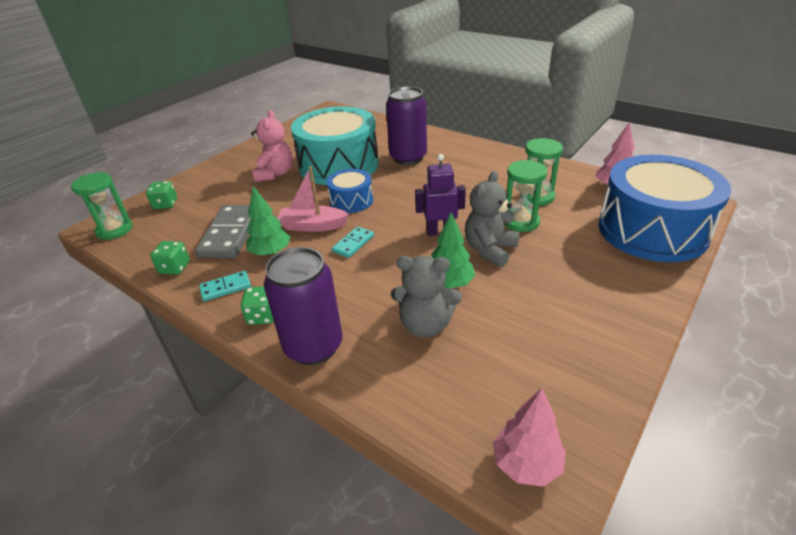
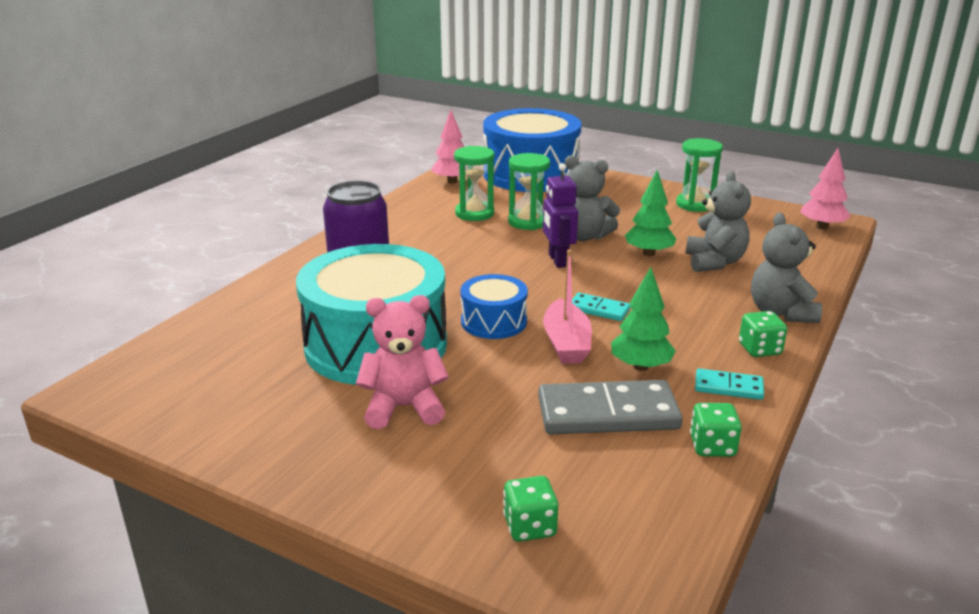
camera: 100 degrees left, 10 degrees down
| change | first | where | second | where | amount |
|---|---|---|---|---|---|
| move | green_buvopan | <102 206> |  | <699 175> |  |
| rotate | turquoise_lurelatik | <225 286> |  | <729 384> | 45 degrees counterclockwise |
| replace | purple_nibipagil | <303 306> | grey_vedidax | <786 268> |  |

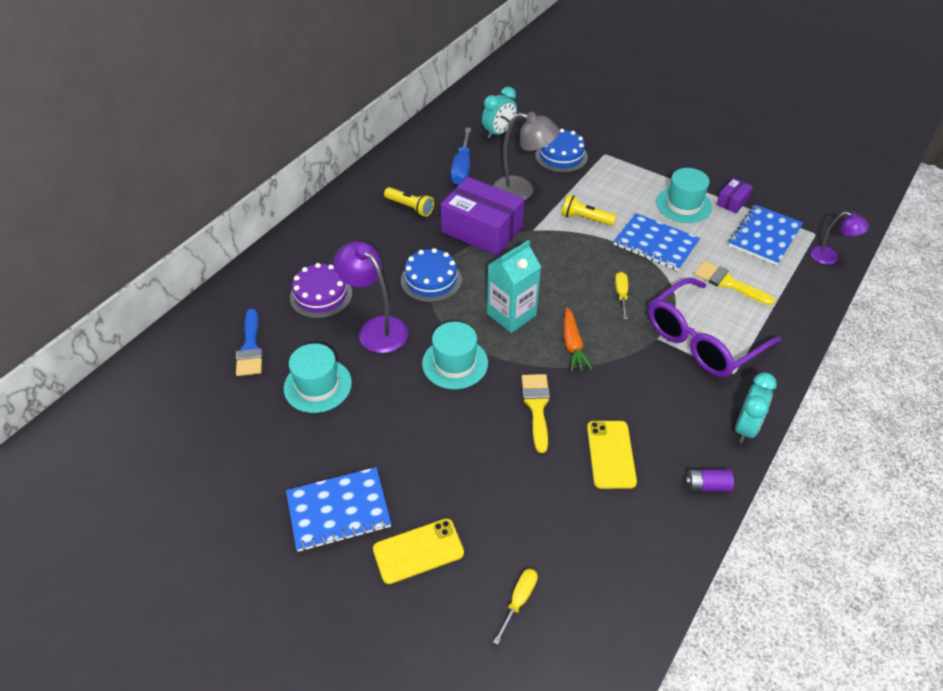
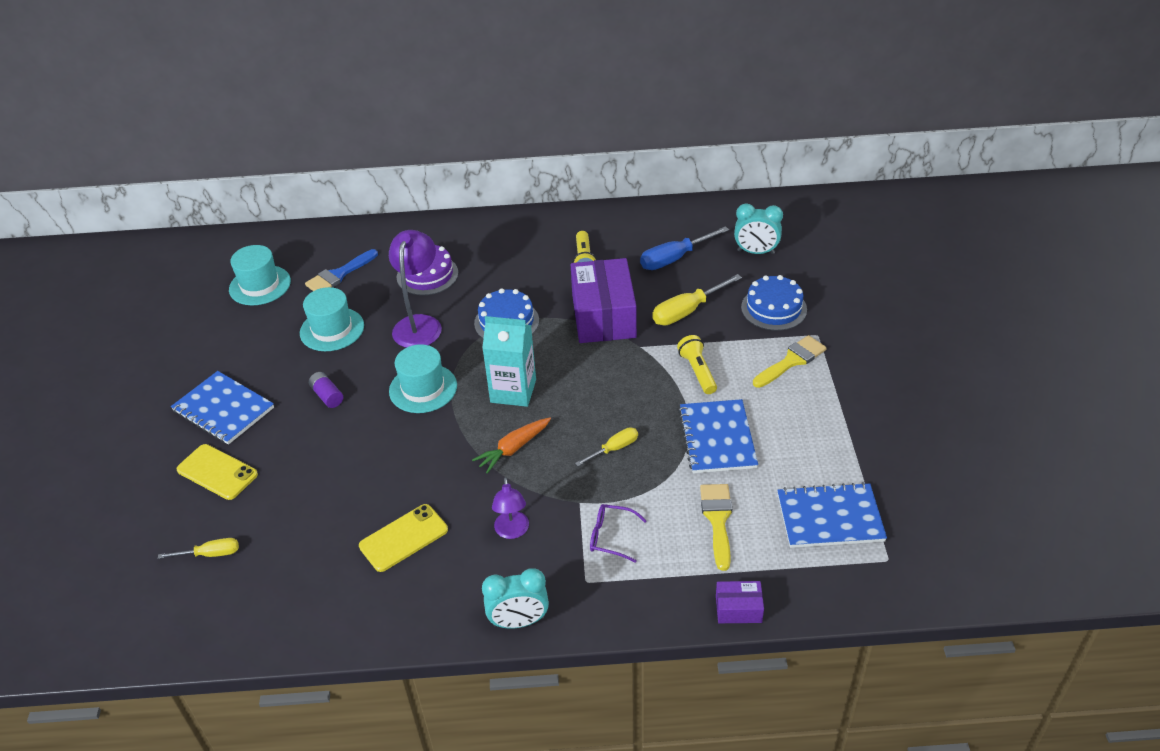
camera: 55 degrees right, 5 degrees down
| change | first | where | second | where | amount |
|---|---|---|---|---|---|
| replace | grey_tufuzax | <526 156> | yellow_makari | <697 299> |  |
| move | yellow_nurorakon | <536 413> |  | <790 361> |  |
| resize | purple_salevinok | <715 327> |  | <618 533> | x0.43 |
| move | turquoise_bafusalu | <684 195> |  | <260 275> |  |
| move | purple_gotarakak | <709 480> |  | <326 390> |  |
| move | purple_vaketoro | <734 195> |  | <740 602> |  |
| move | purple_tufuzax | <839 238> |  | <510 508> |  |

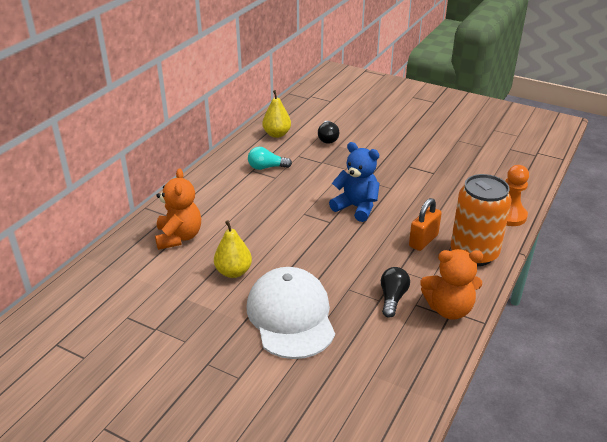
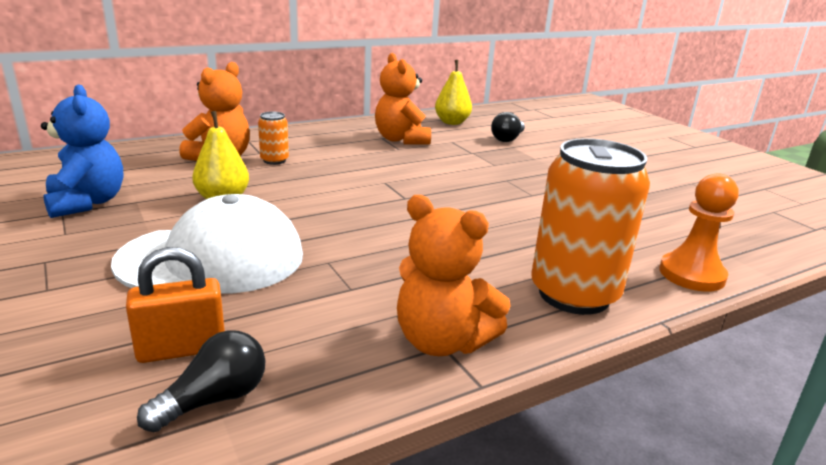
camera: 30 degrees right, 10 degrees down
| change | first | where | second | where | amount |
|---|---|---|---|---|---|
| rotate | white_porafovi | <290 313> |  | <207 244> | 60 degrees clockwise |
| replace | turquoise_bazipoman | <270 158> | orange_vedidax | <403 99> |  |
| move | blue_vedidax | <354 182> |  | <82 151> |  |
| move | black_bazipoman | <395 292> |  | <201 381> |  |
| move | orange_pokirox | <425 224> |  | <175 305> |  |
| insert |  |  | orange_nibipagil | <273 138> |  |

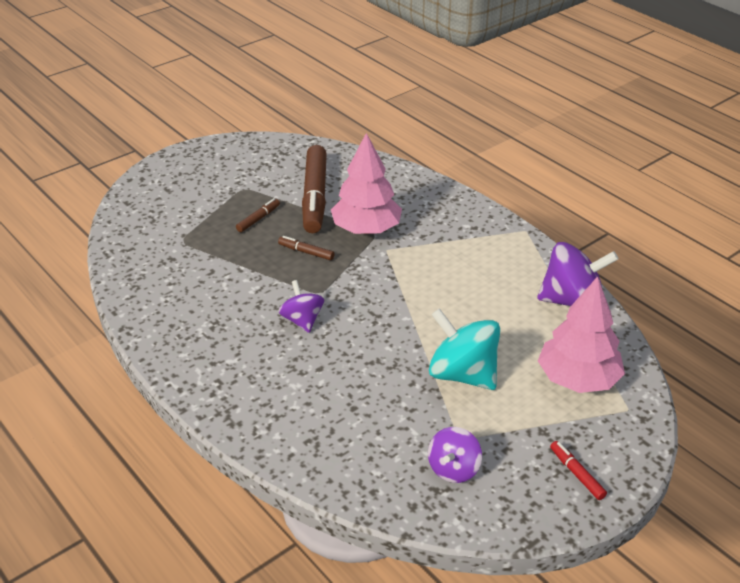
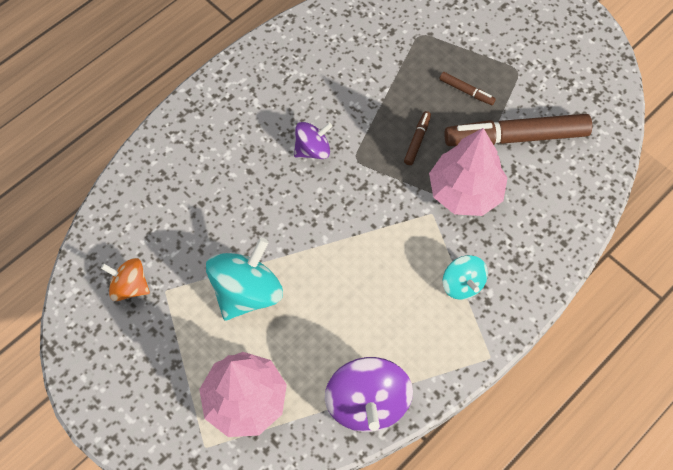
camera: 85 degrees right, 25 degrees up
| change | first | where | second | where | amount |
|---|---|---|---|---|---|
| recolor | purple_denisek | <455 455> | orange_denisek | <125 279> |  |
| delete | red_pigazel | <578 470> |  |  |  |
| insert |  |  | turquoise_denisek | <465 277> |  |

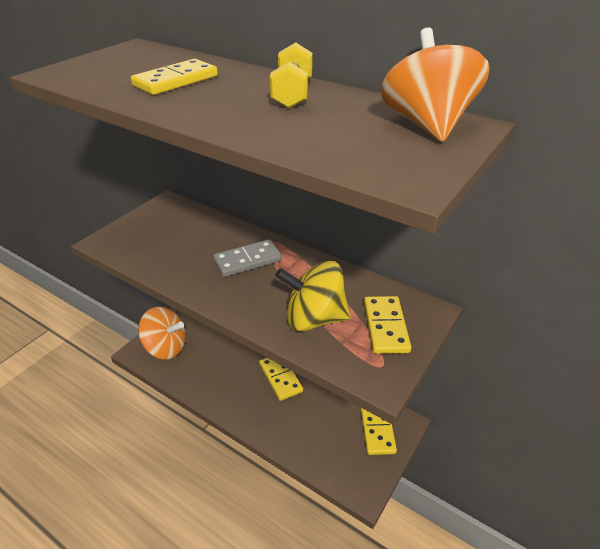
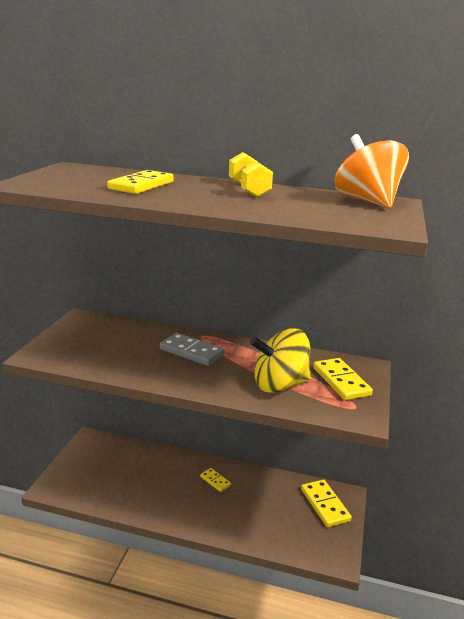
camera: 20 degrees left, 15 degrees down
| change | first | where | second | where | amount |
|---|---|---|---|---|---|
| delete | orange_denisek | <162 333> |  |  |  |
| rotate | grey_lurelatik | <247 258> |  | <192 349> | 75 degrees clockwise |
| resize | yellow_lurelatik | <281 379> |  | <215 480> | x0.57 |

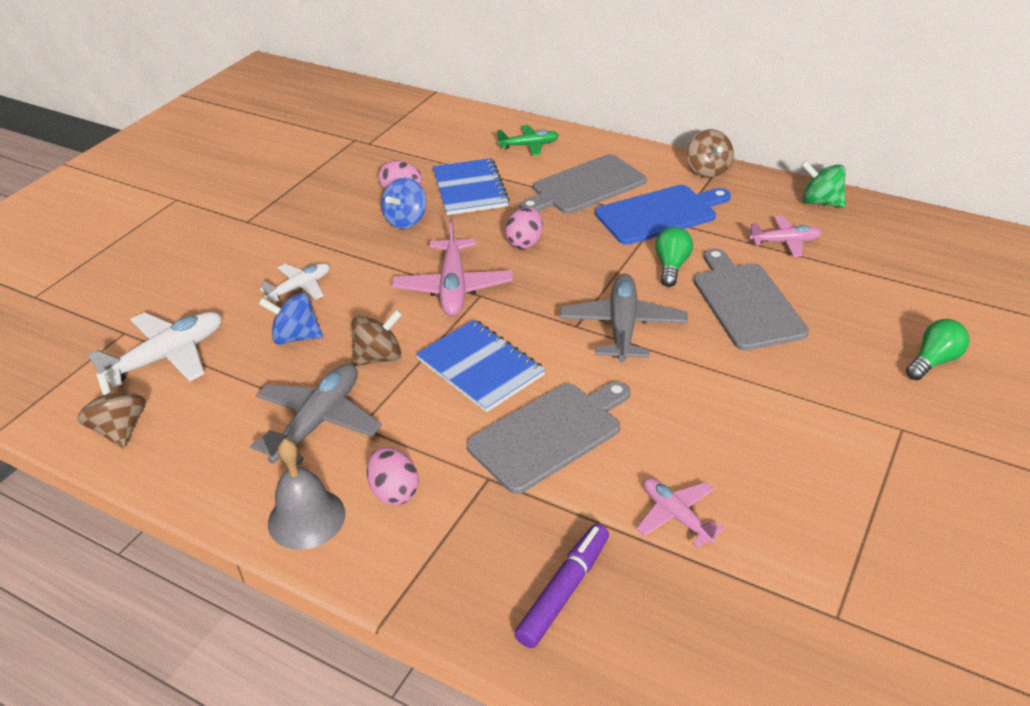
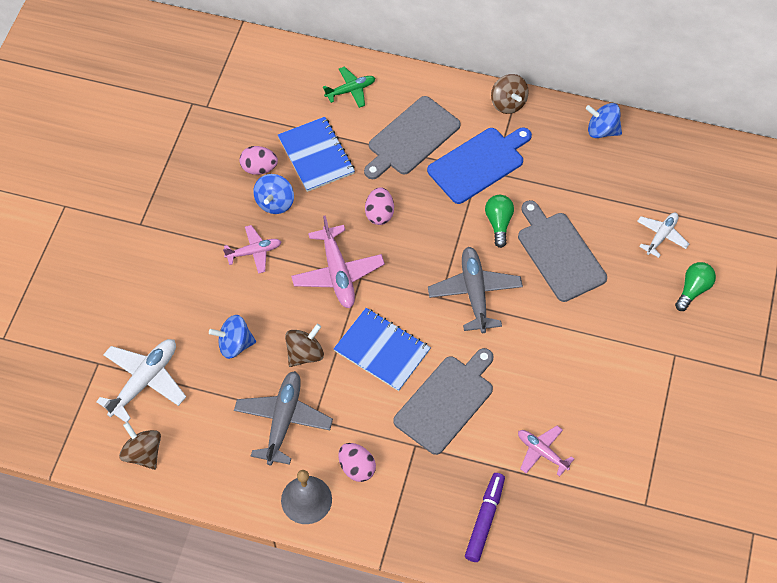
camera: 15 degrees left, 20 degrees up
| change | first | where | second | where | amount |
|---|---|---|---|---|---|
| move | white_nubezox | <295 283> |  | <663 235> |  |
| move | pink_nubezox | <785 236> |  | <252 249> |  |
| recolor | green_denisek | <823 184> | blue_denisek | <604 120> |  |

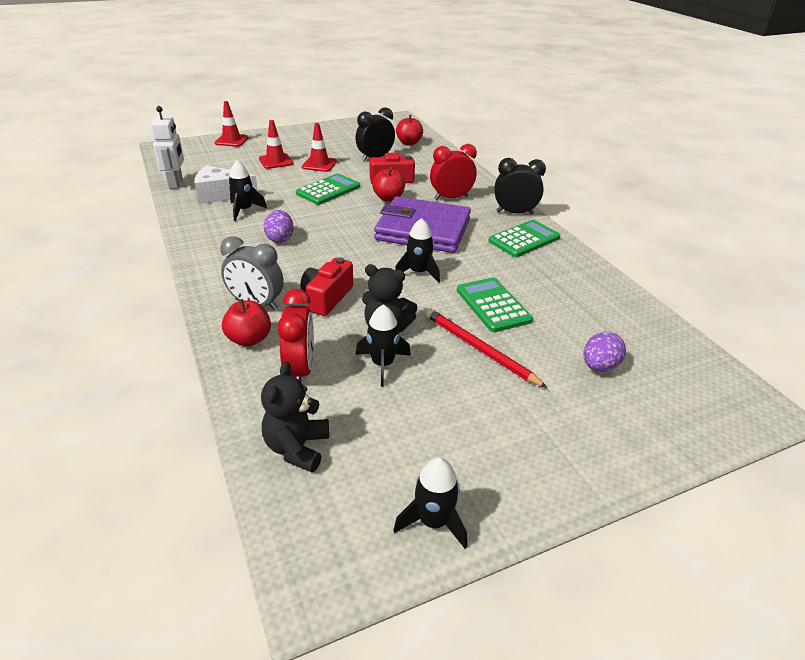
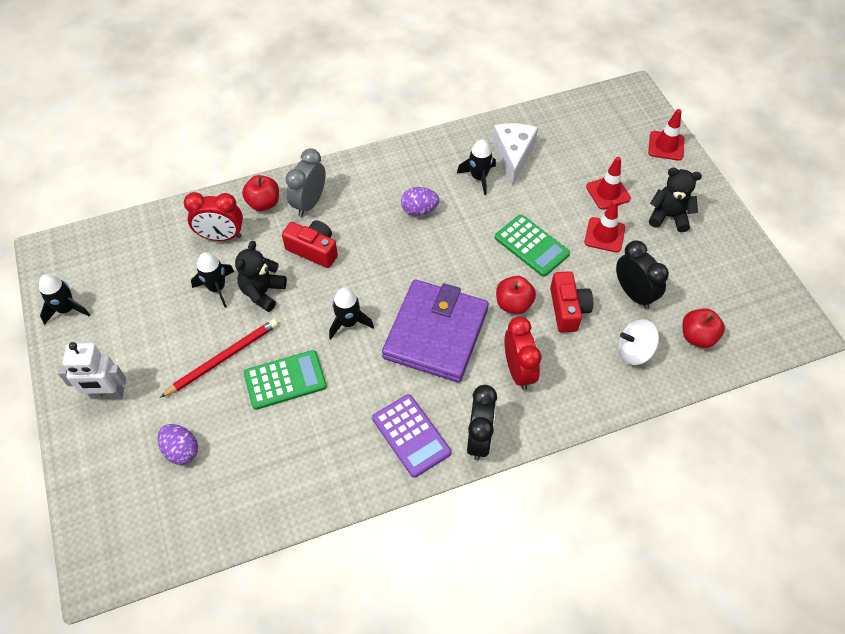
camera: 95 degrees right, 20 degrees up
| change | first | where | second | where | amount |
|---|---|---|---|---|---|
| move | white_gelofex | <167 147> |  | <92 370> |  |
| move | black_vedidax | <295 417> |  | <675 200> |  |
| recolor | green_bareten | <524 238> | purple_bareten | <411 436> |  |
| insert |  |  | white_denisek | <638 342> |  |

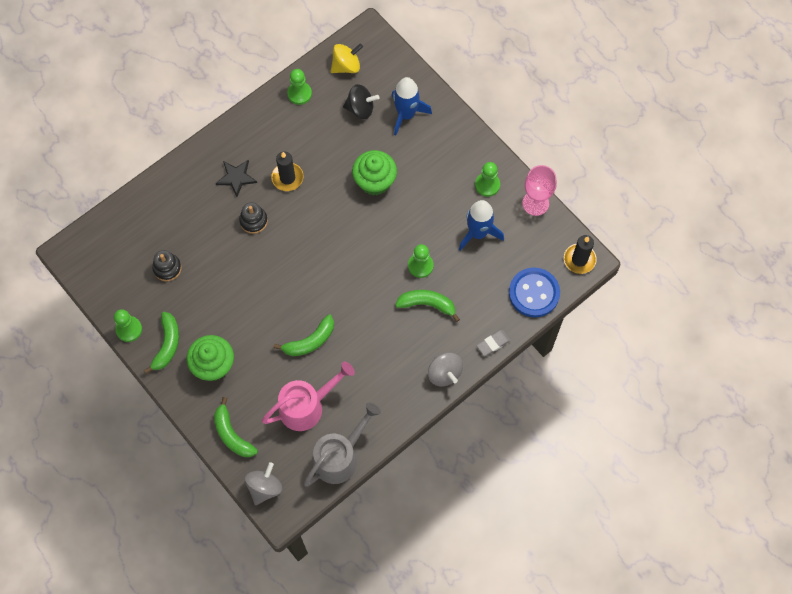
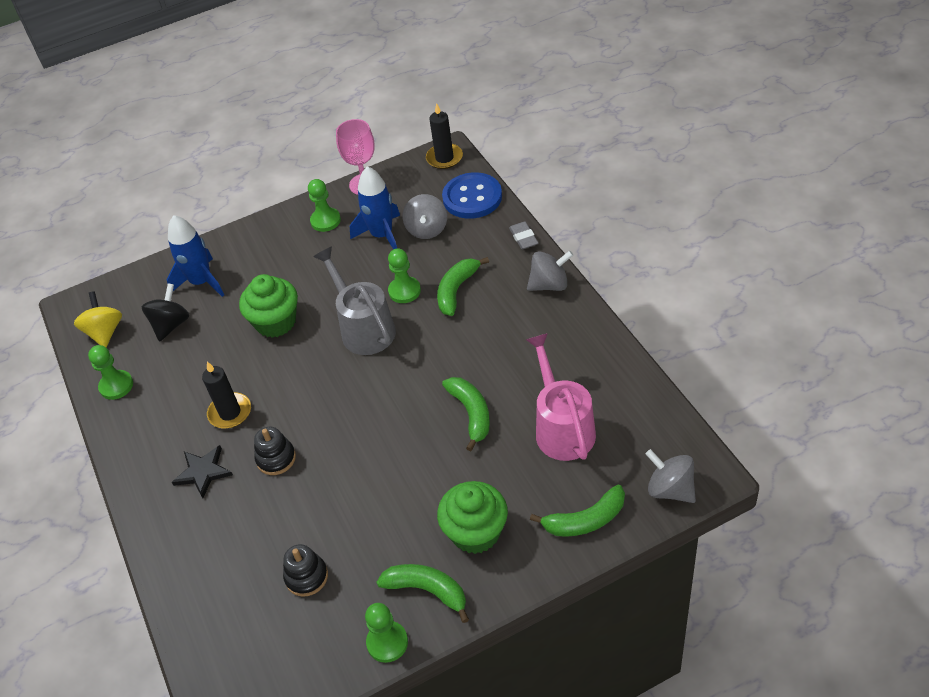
camera: 70 degrees left, 20 degrees down
| change | first | where | second | where | amount |
|---|---|---|---|---|---|
| move | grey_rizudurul | <342 444> |  | <354 301> |  |
| insert |  |  | grey_denisek | <425 216> |  |

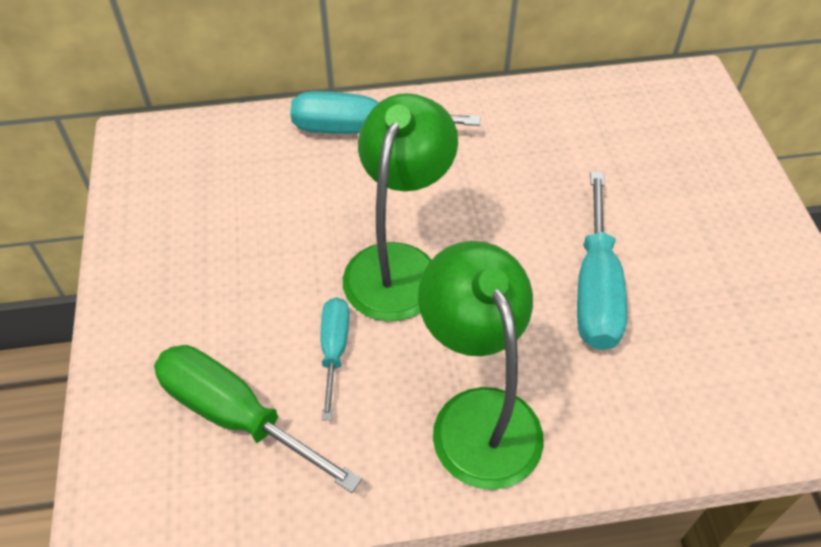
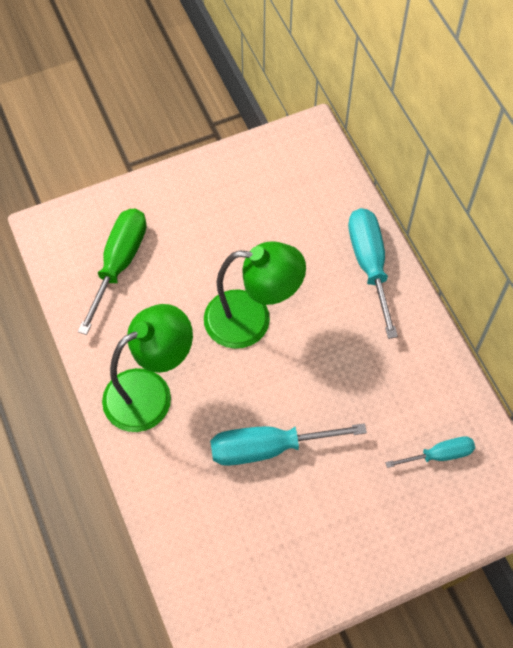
camera: 75 degrees right, 10 degrees up
| change | first | where | second | where | amount |
|---|---|---|---|---|---|
| move | turquoise_makari | <334 358> |  | <430 452> |  |

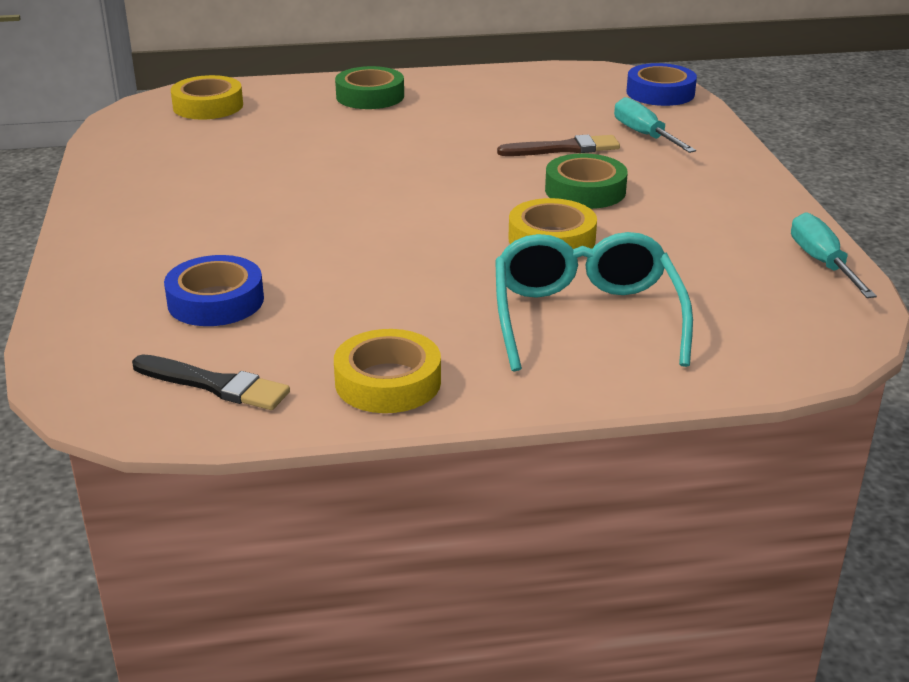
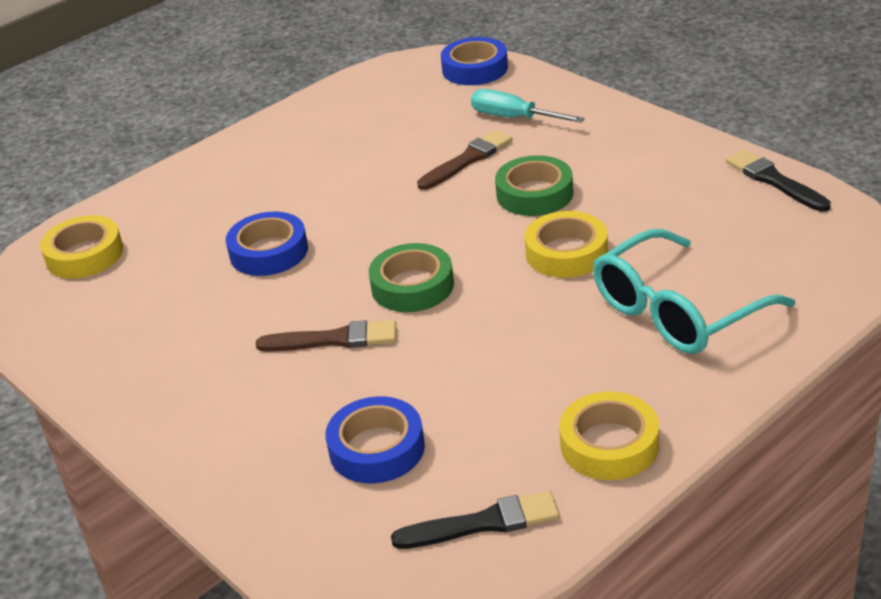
camera: 30 degrees left, 5 degrees up
| change | first | where | second | where | amount |
|---|---|---|---|---|---|
| move | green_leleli | <369 87> |  | <411 277> |  |
| rotate | turquoise_salevinok | <594 302> |  | <694 291> | 90 degrees counterclockwise |
| replace | turquoise_makari | <834 255> | black_nurorakon | <778 180> |  |
| insert |  |  | blue_leleli | <267 244> |  |
| insert |  |  | brown_nurorakon | <326 336> |  |

